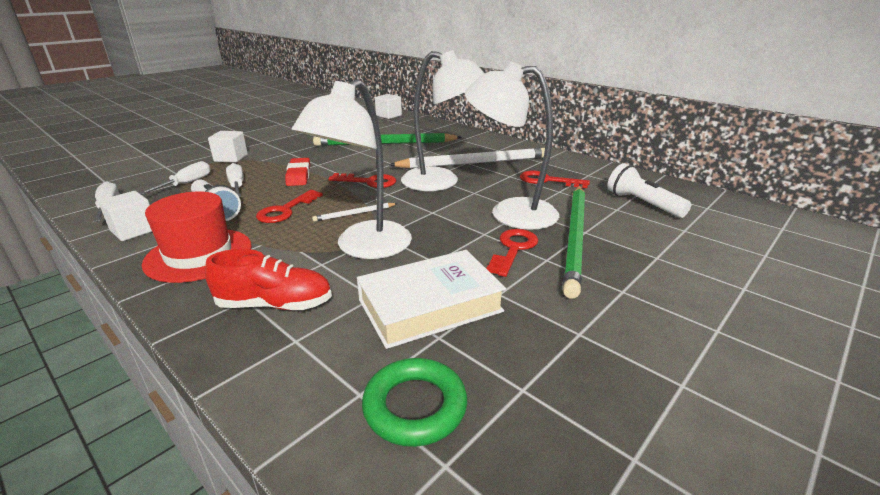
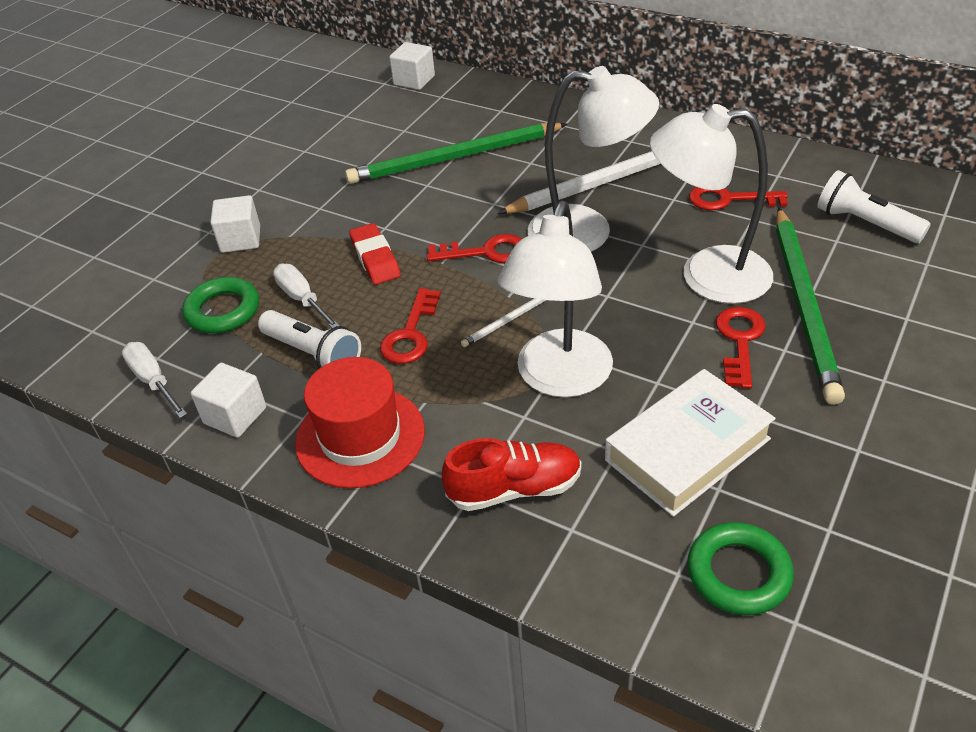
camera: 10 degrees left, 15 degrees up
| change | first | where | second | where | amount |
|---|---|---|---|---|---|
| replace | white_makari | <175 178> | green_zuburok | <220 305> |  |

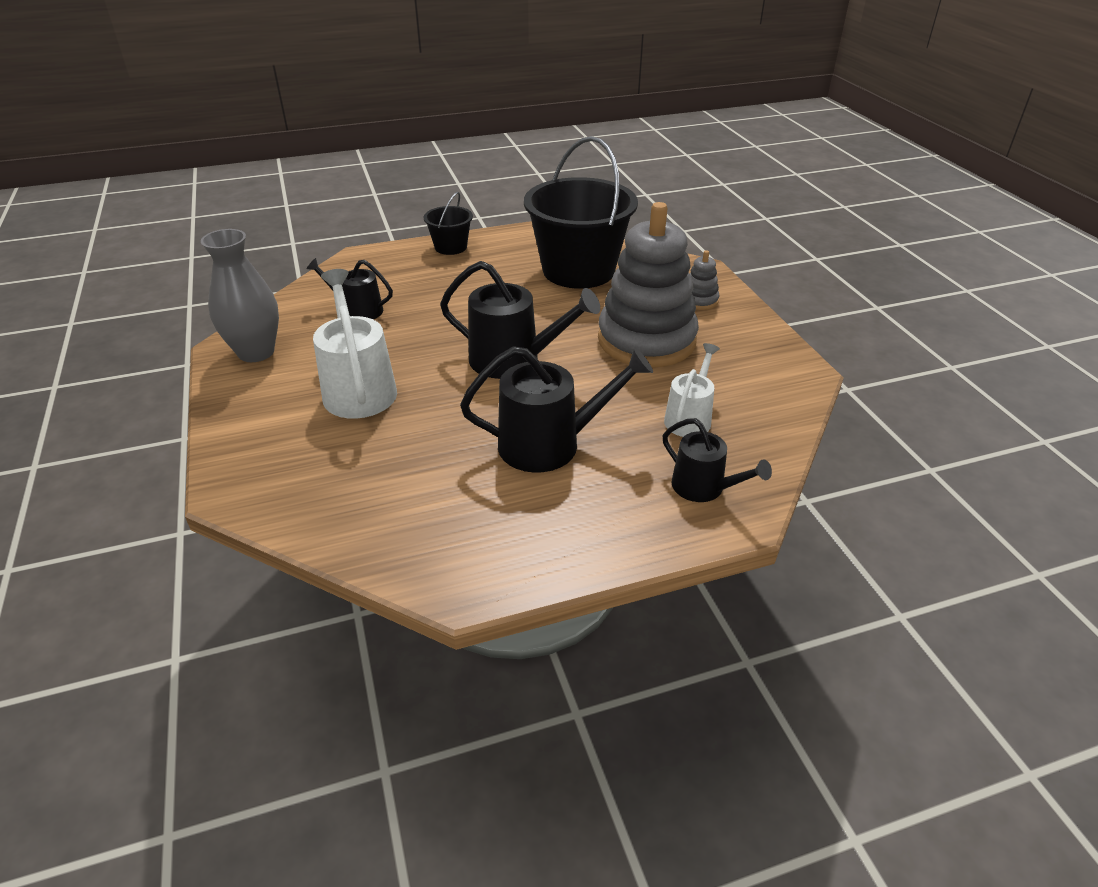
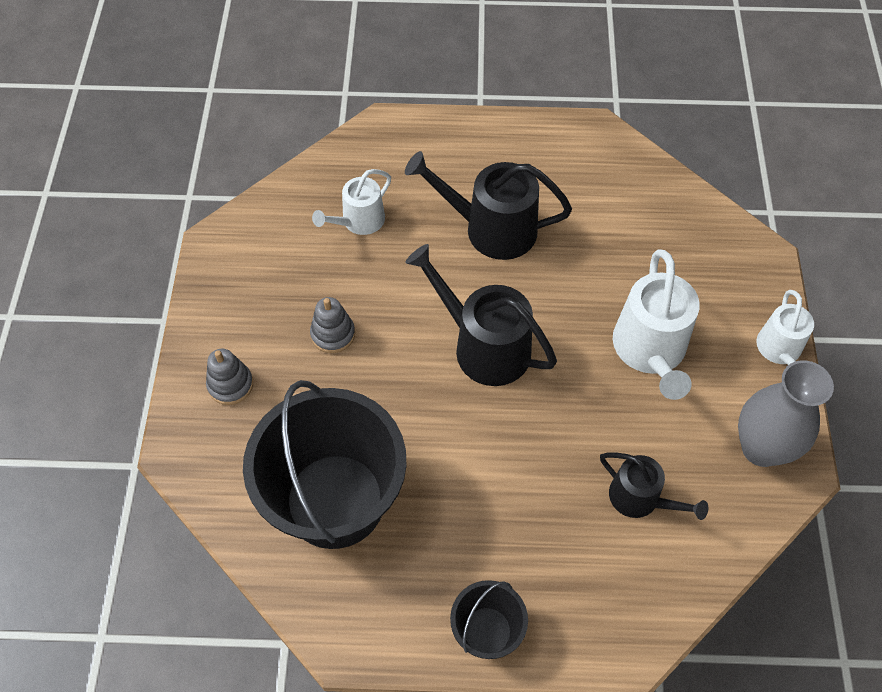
camera: 160 degrees left, 20 degrees up
| change | first | where | second | where | amount |
|---|---|---|---|---|---|
| resize | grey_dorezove | <648 284> |  | <332 325> | x0.41 |
| delete | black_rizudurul | <717 460> |  |  |  |
| insert |  |  | white_rizudurul | <785 327> |  |

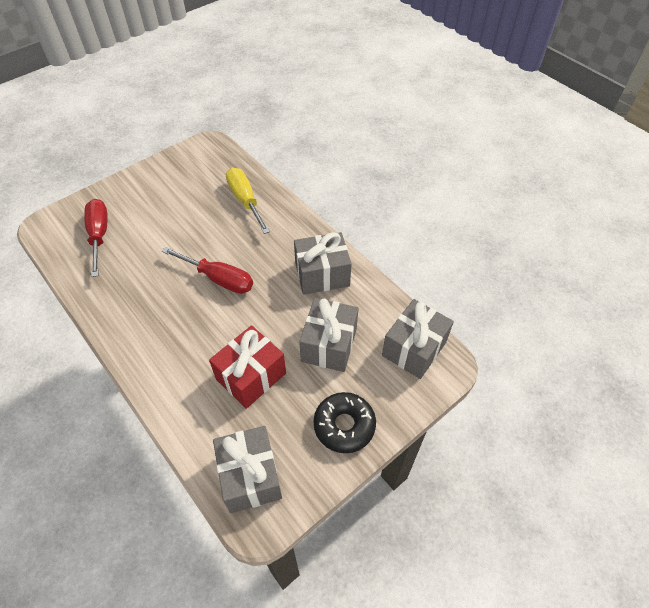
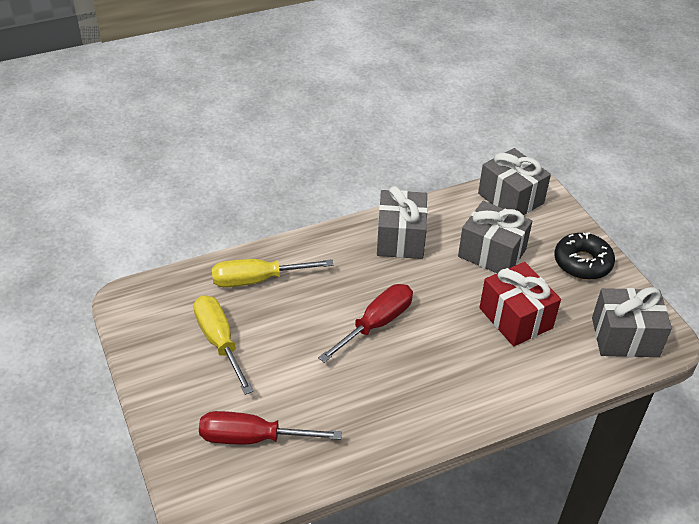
camera: 75 degrees left, 10 degrees down
| change | first | where | second | where | amount |
|---|---|---|---|---|---|
| insert |  |  | yellow_makari | <223 345> |  |

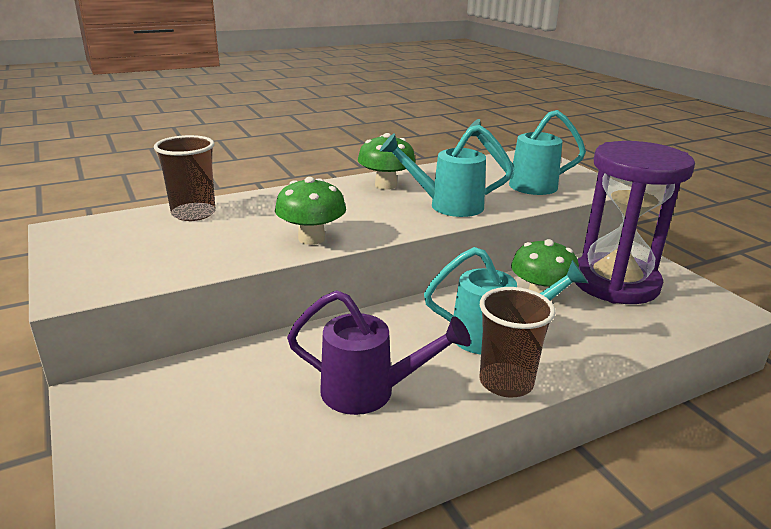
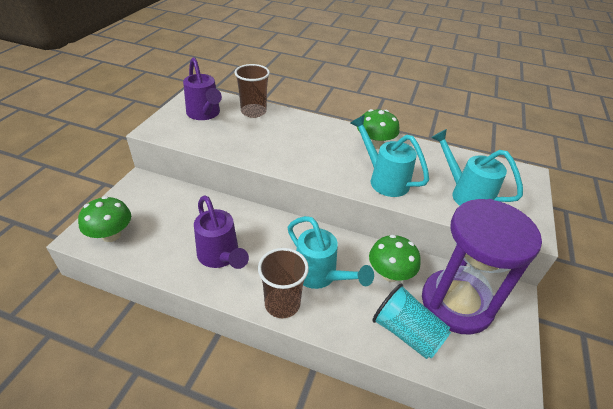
camera: 45 degrees right, 15 degrees up
| change | first | where | second | where | amount |
|---|---|---|---|---|---|
| move | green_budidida | <310 211> |  | <104 219> |  |
| insert |  |  | purple_rizudurul | <202 88> |  |
| insert |  |  | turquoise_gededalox | <411 321> |  |

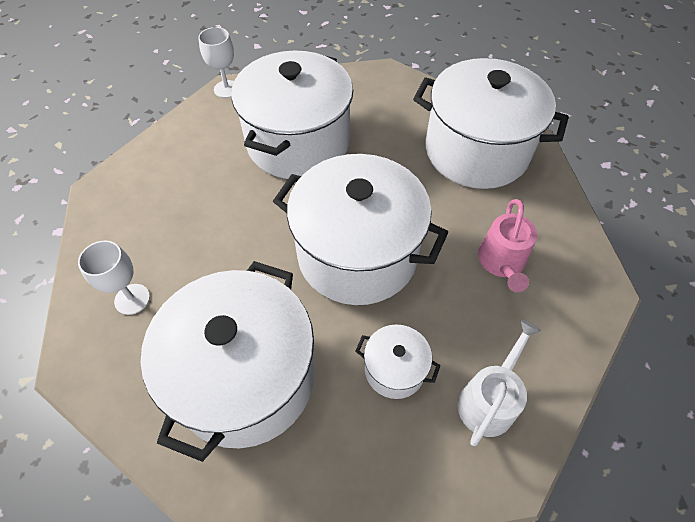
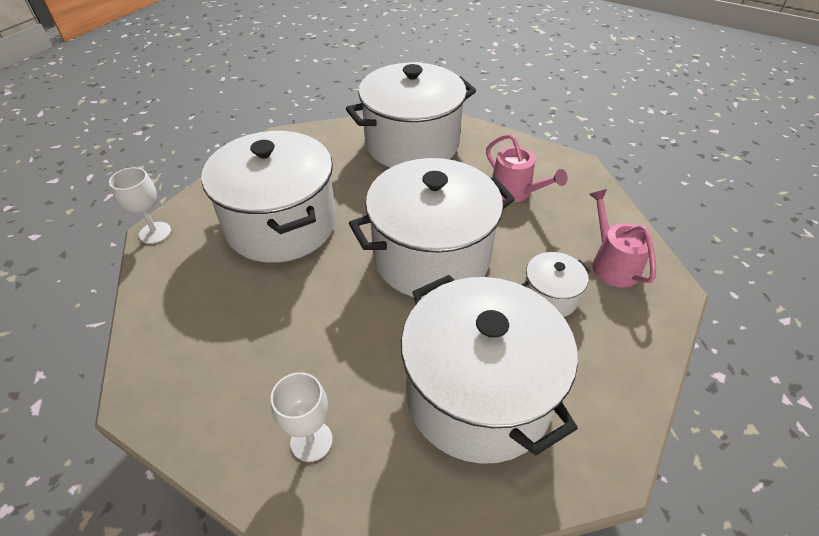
camera: 50 degrees left, 10 degrees down
| change | first | where | second | where | amount |
|---|---|---|---|---|---|
| recolor | white_rizudurul | <499 383> | pink_rizudurul | <622 238> |  |

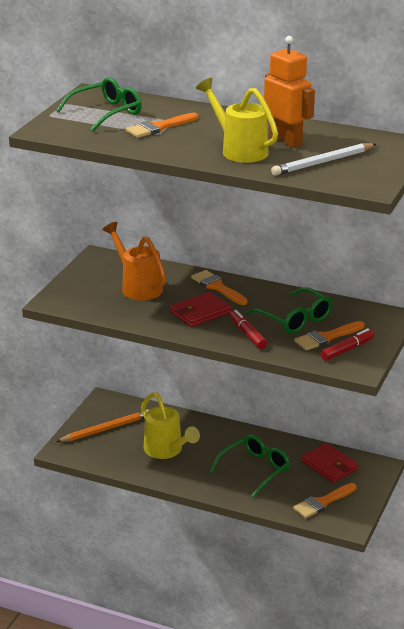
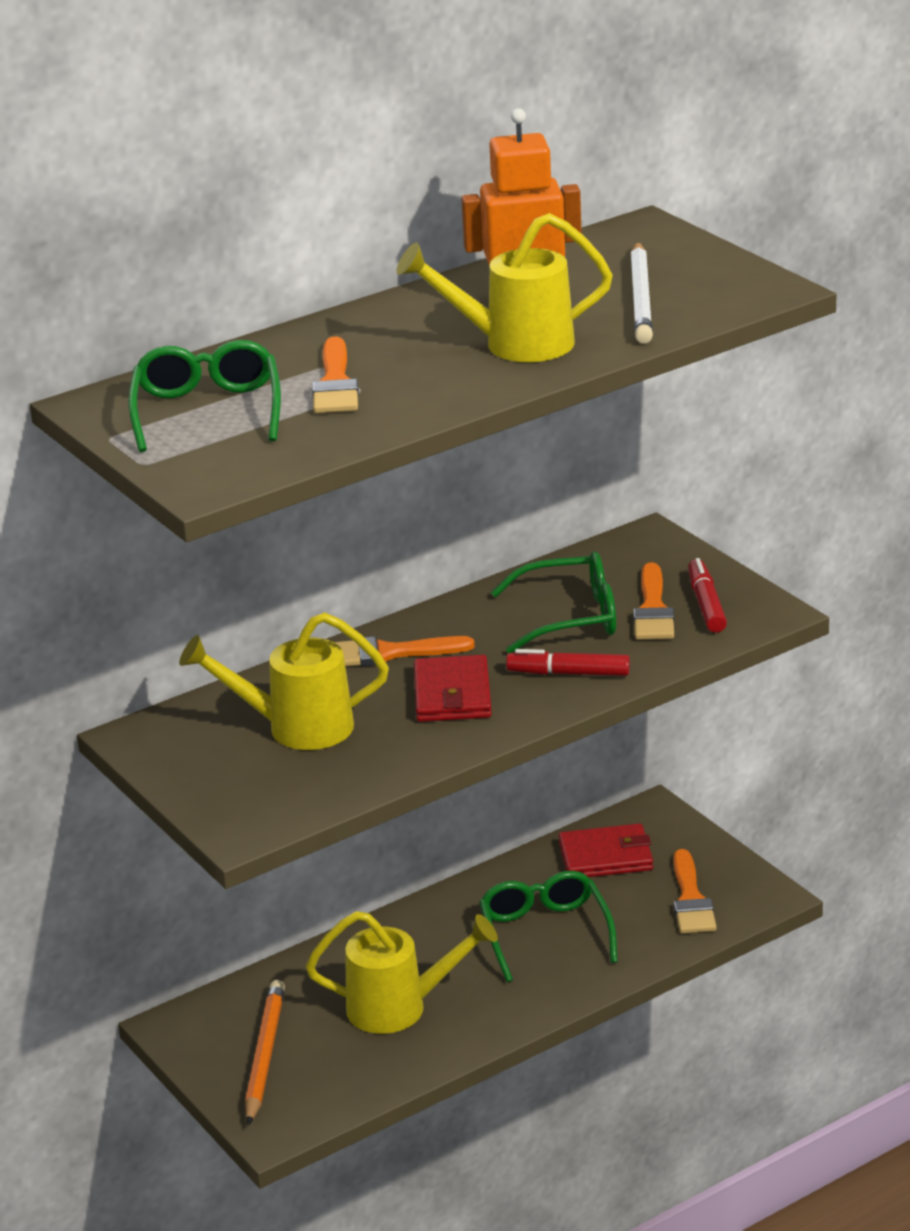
camera: 55 degrees left, 0 degrees up
| change | first | where | second | where | amount |
|---|---|---|---|---|---|
| recolor | orange_rizudurul | <134 261> | yellow_rizudurul | <284 681> |  |

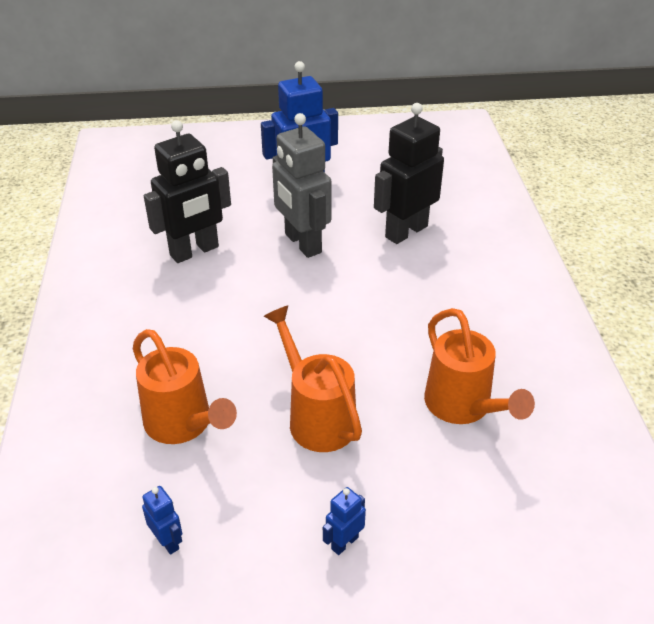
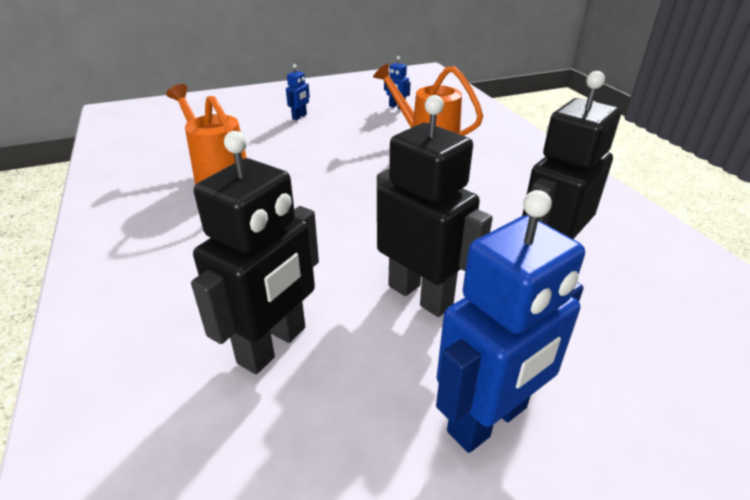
camera: 165 degrees right, 5 degrees down
| change | first | where | second | where | amount |
|---|---|---|---|---|---|
| delete | orange_rizudurul | <313 378> |  |  |  |
| recolor | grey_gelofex | <302 185> | black_gelofex | <435 206> |  |

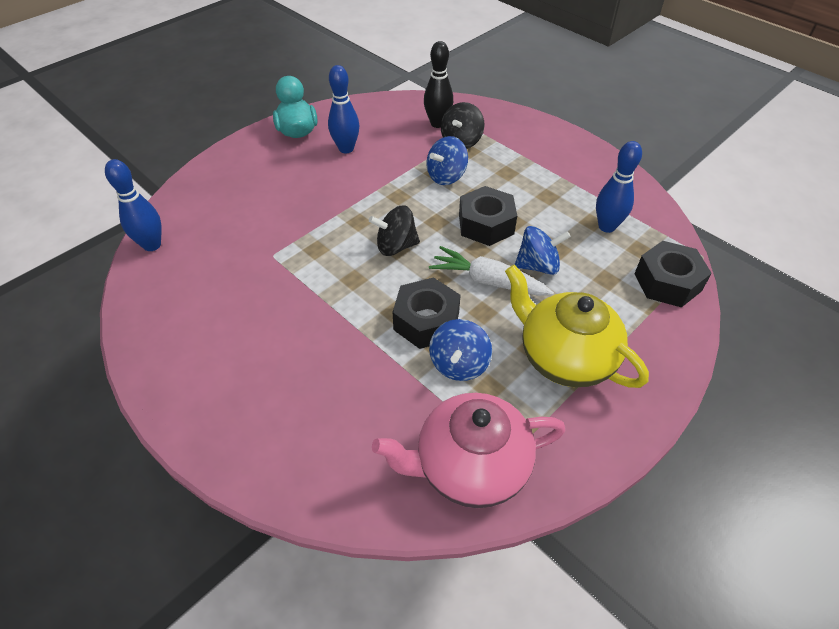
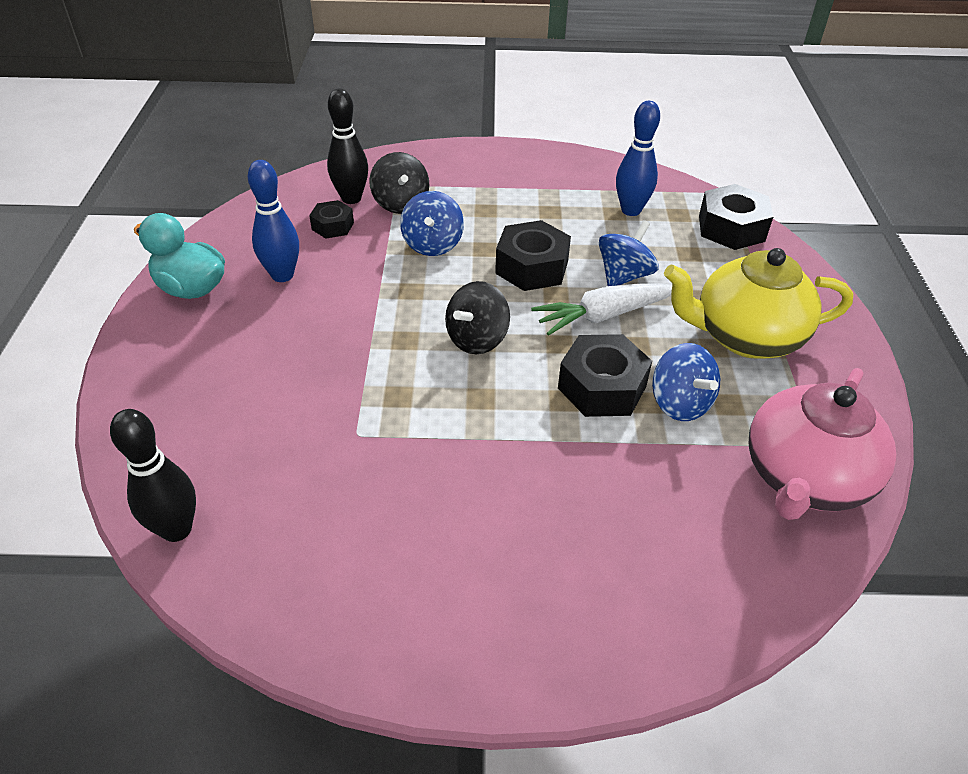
camera: 45 degrees left, 5 degrees down
| change | first | where | second | where | amount |
|---|---|---|---|---|---|
| recolor | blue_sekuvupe | <133 205> | black_sekuvupe | <153 475> |  |
| insert |  |  | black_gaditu | <331 219> |  |

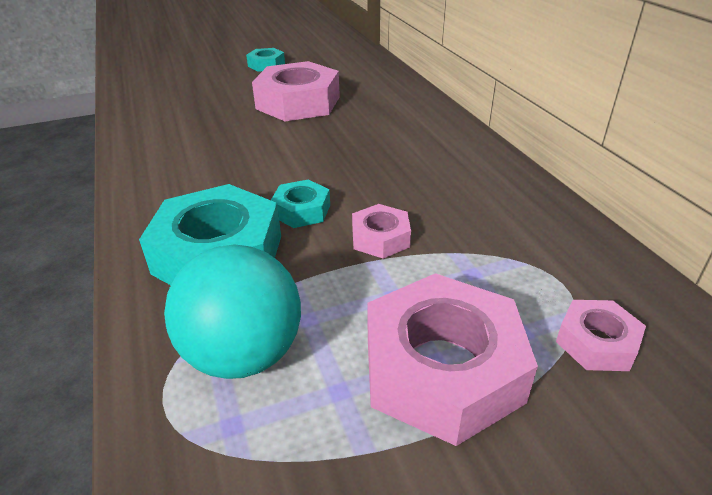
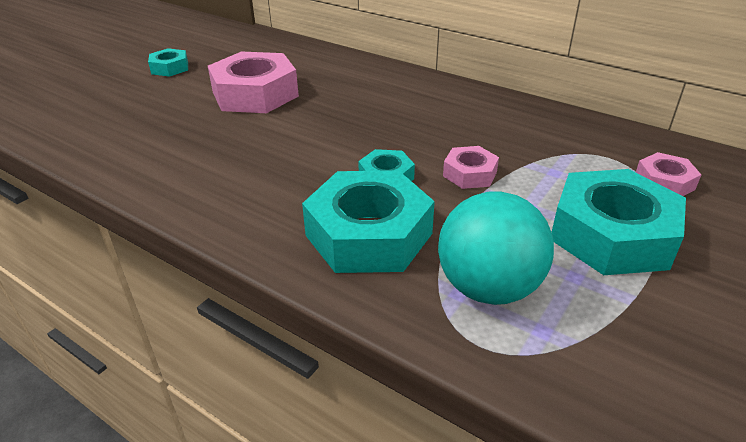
camera: 35 degrees left, 0 degrees up
| change | first | where | second | where | amount |
|---|---|---|---|---|---|
| recolor | pink_gaditu | <453 359> | turquoise_gaditu | <618 222> |  |

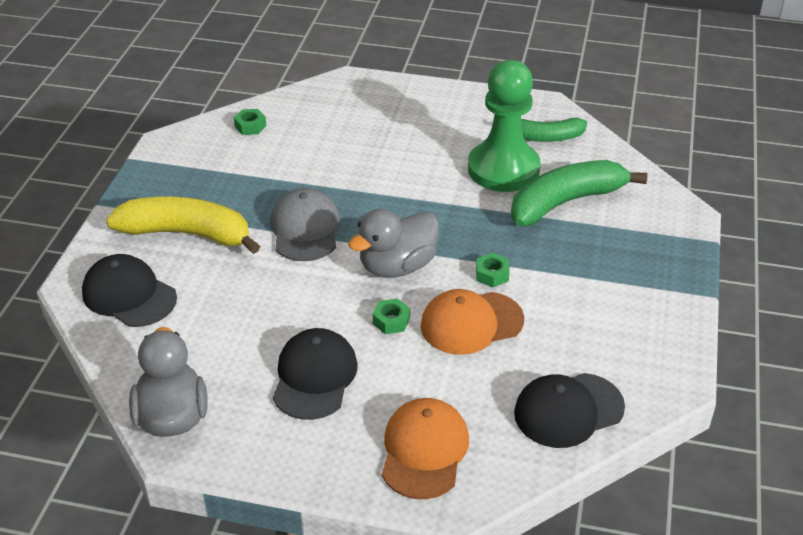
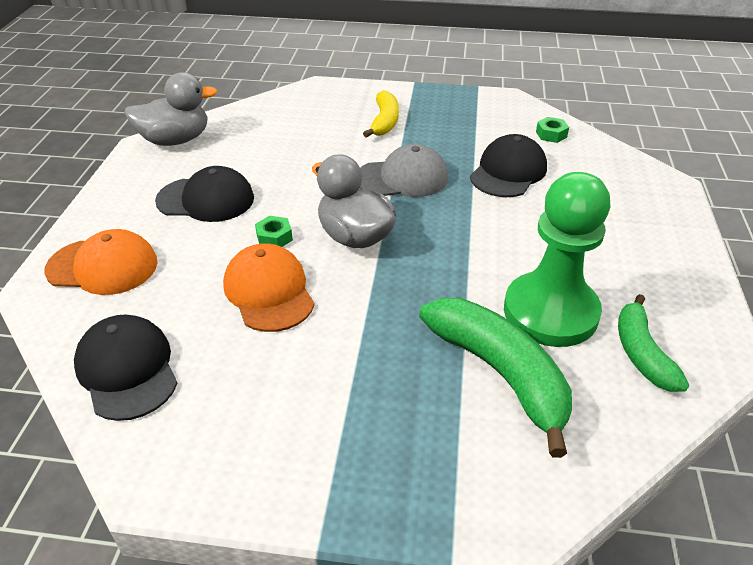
camera: 85 degrees right, 0 degrees up
| change | first | where | second | where | amount |
|---|---|---|---|---|---|
| move | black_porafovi | <129 290> |  | <508 165> |  |
| resize | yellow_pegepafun | <183 225> |  | <381 114> | x0.61 |
| delete | green_gaditu | <493 270> |  |  |  |

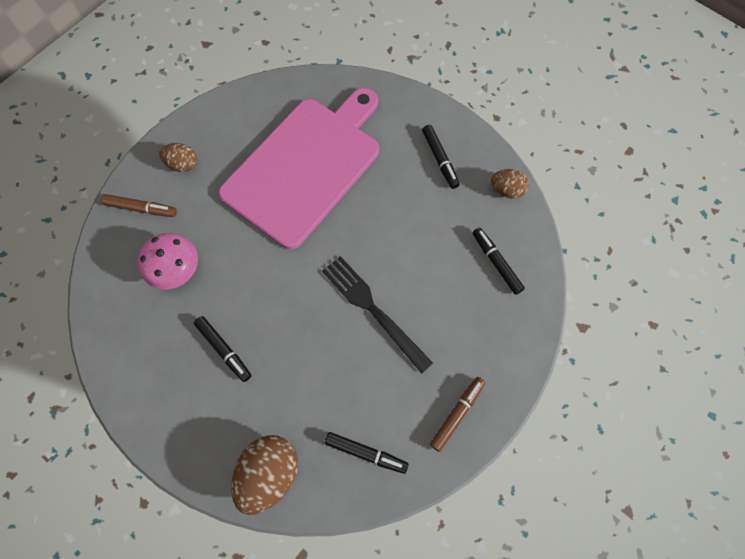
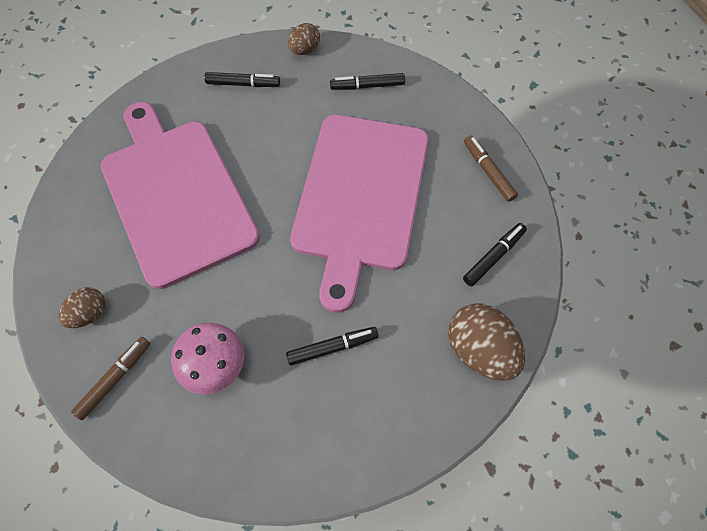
camera: 65 degrees left, 5 degrees down
| change | first | where | second | where | amount |
|---|---|---|---|---|---|
| replace | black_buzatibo | <377 315> | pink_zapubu | <359 214> |  |

